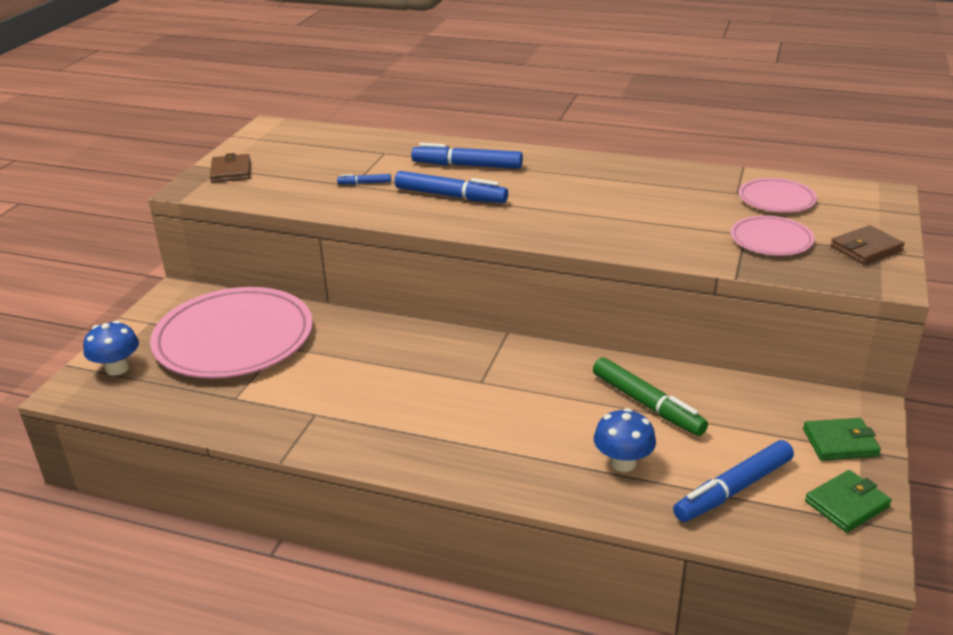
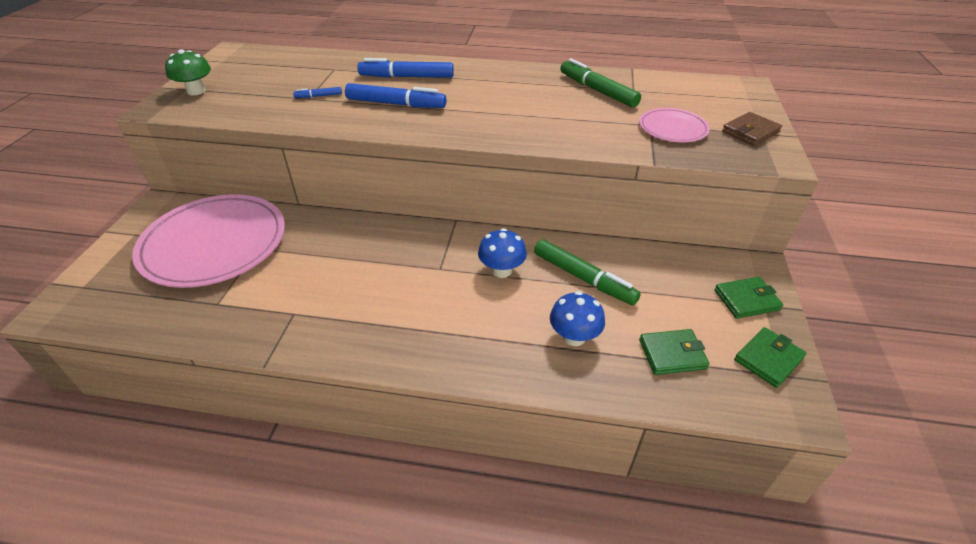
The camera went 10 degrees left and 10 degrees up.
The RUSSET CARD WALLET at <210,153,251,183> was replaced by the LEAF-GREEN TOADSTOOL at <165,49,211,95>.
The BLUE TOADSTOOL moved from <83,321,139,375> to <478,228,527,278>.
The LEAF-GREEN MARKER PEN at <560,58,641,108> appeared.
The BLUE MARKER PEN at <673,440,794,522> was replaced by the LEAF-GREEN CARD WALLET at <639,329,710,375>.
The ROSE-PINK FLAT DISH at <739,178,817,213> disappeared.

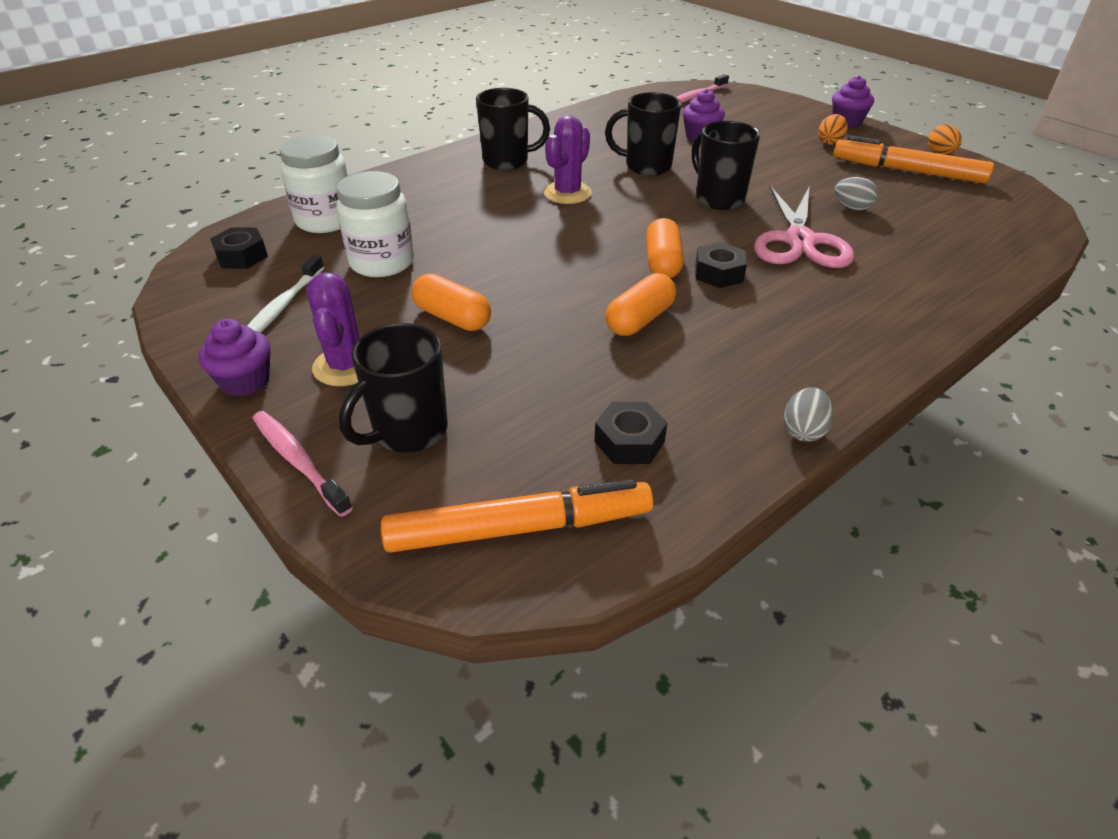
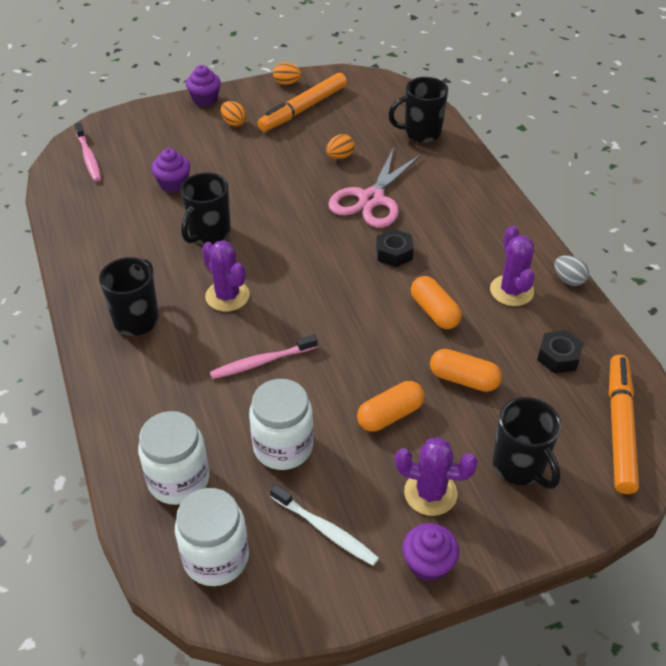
The camera went 70 degrees left and 5 degrees up.
The BLACK HEX NUT at <210,227,268,269> was replaced by the WHITE PRESERVE JAR at <175,488,249,586>.
The ROSE-PINK DENTAL BRUSH moved from <253,411,353,517> to <210,335,318,379>.
The GRAY EGG at <834,177,878,211> became the ORANGE-COLOURED EGG at <326,134,355,159>.
The ROSE-PINK SCISSORS at <754,185,855,268> turned 90 degrees clockwise.
The BLACK COFFEE MUG moved from <692,121,760,210> to <388,77,448,143>.
The ORANGE-COLOURED PILL moved from <646,218,684,278> to <430,349,502,392>.
The PURPLE SAGUARO CACTUS at <490,226,534,306> appeared.

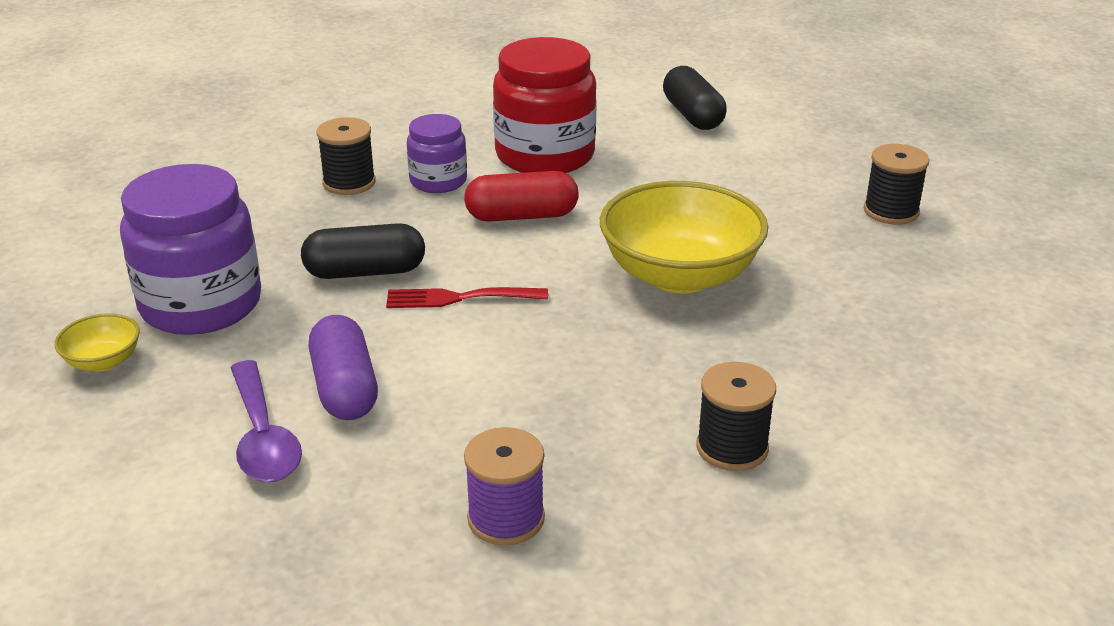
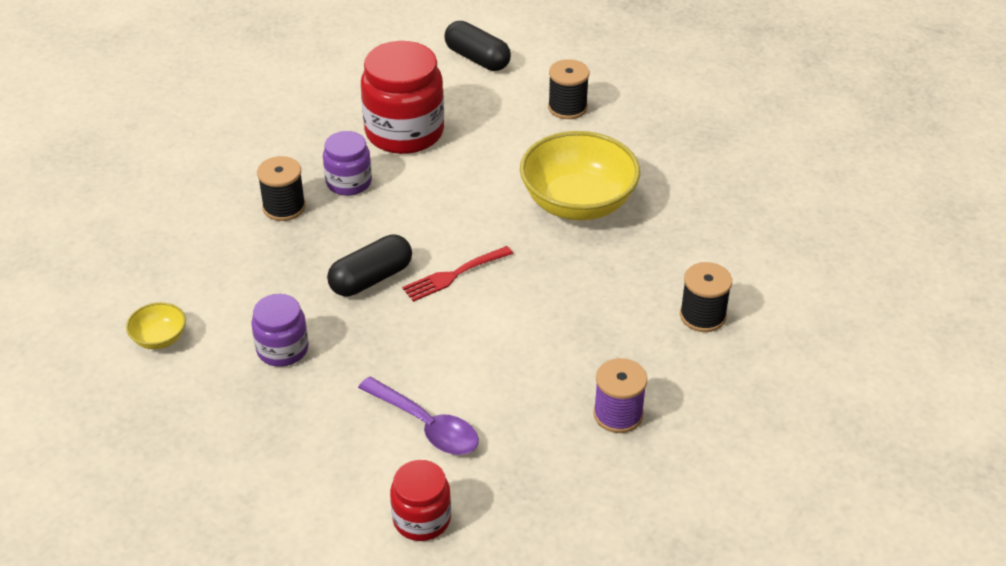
The camera went 30 degrees left and 10 degrees up.
The BRIGHT YELLOW BOWL moved from <54,313,140,371> to <126,302,186,349>.
The PURPLE PRESERVE JAR at <120,164,261,335> changed to 0.56 times the size.
The CRIMSON PRESERVE JAR at <390,460,451,541> appeared.
The BLACK SPOOL moved from <864,144,930,225> to <548,59,589,119>.
The PURPLE PILL at <309,315,378,420> disappeared.
The CRIMSON PILL at <464,171,579,222> disappeared.

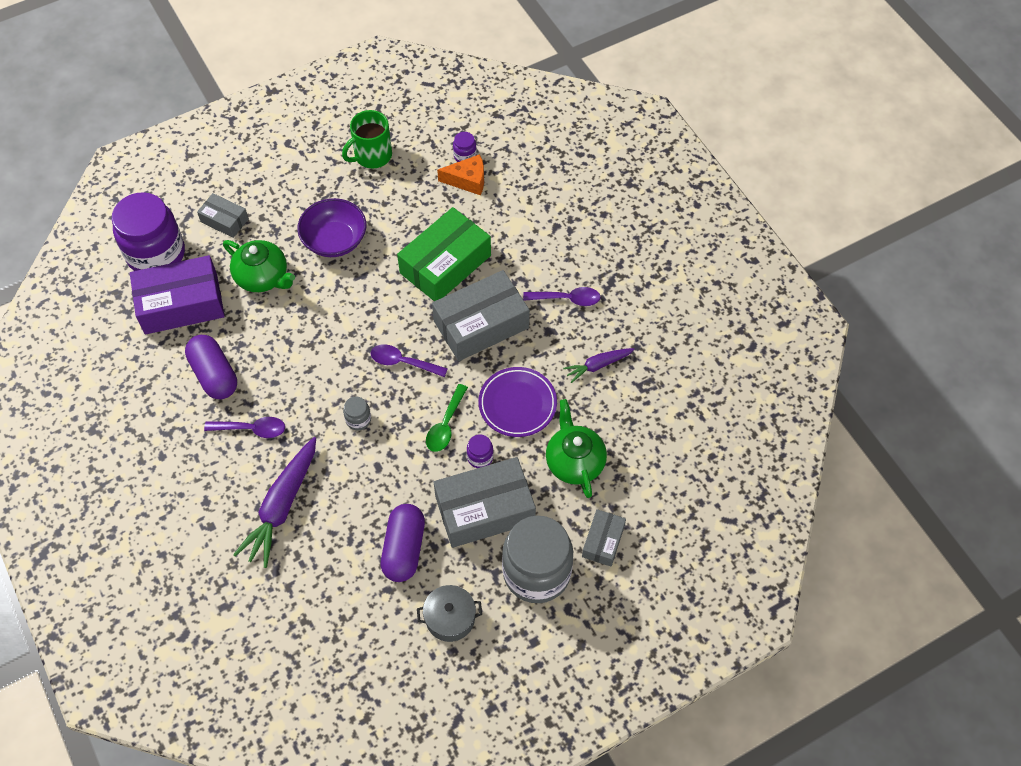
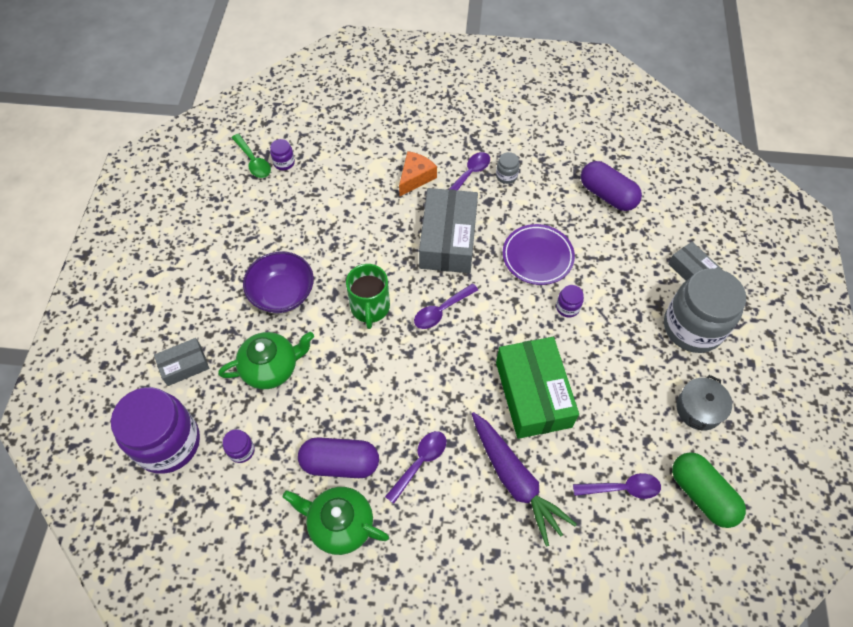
The camera went 55 degrees left and 0 degrees up.
The PURPLE BOX at <130,255,225,335> was replaced by the PURPLE PRESERVE JAR at <223,429,255,463>.
The LEAF-GREEN TEASPOON moved from <426,384,468,452> to <232,134,271,178>.
The LEAF-GREEN CHINA TEAPOT moved from <546,399,607,498> to <283,487,389,555>.
The LEAF-GREEN COFFEE MUG moved from <342,110,392,168> to <346,264,390,329>.
The ORANGE-COLOURED CHEESE WEDGE moved from <437,154,484,195> to <399,151,437,196>.
The GRAY PRESERVE JAR moved from <343,396,371,430> to <496,152,520,184>.
The LEAF-GREEN BOX moved from <397,207,491,301> to <496,337,579,439>.
The PURPLE TEASPOON at <573,473,661,499> appeared.
The PURPLE PILL moved from <381,504,425,582> to <581,161,642,211>.
The LEAF-GREEN PILL at <672,452,746,528> appeared.
The GRAY BOX at <434,457,536,548> disappeared.
The PURPLE ROOT VEGETABLE at <563,348,635,383> disappeared.

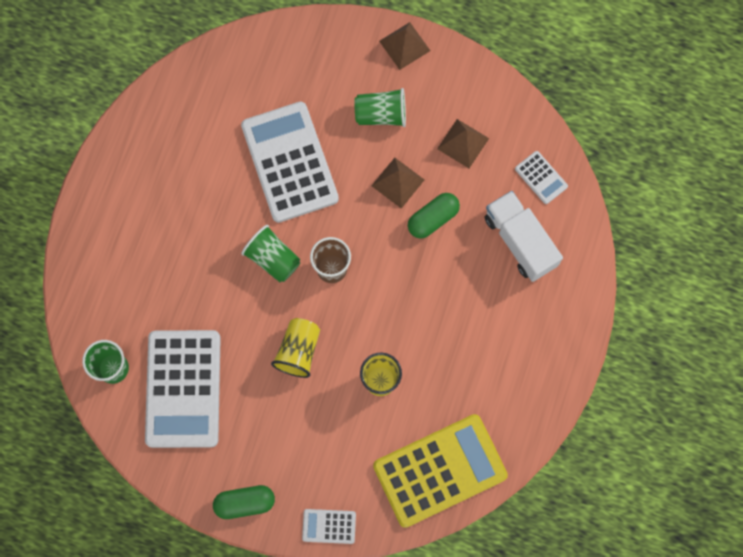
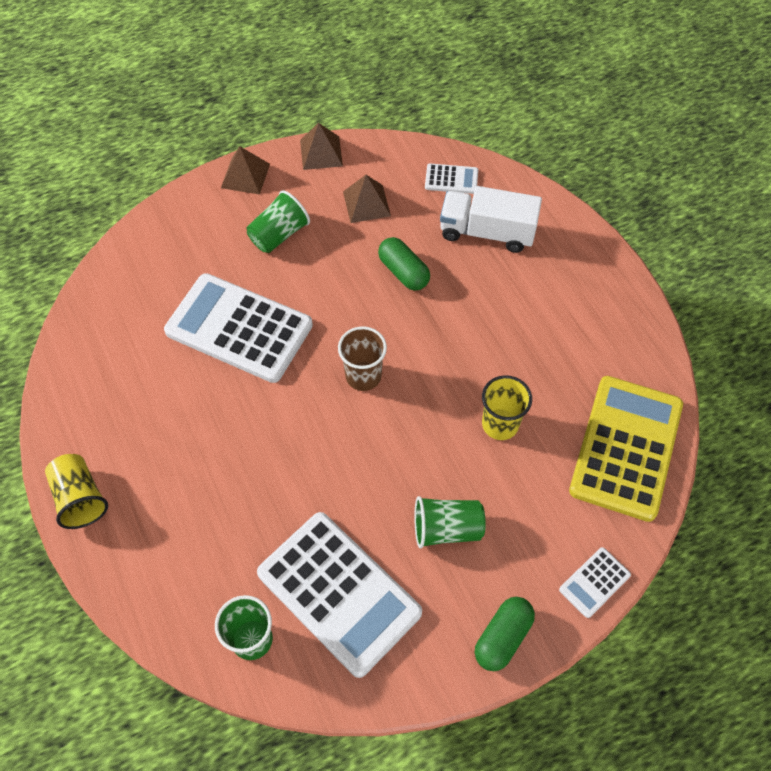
The camera went 45 degrees left and 15 degrees down.
The BRIGHT YELLOW BEAKER moved from <271,318,320,378> to <45,454,108,529>.
The RUSSET PYRAMID SHAPE moved from <372,158,424,209> to <300,123,343,170>.
The LEAF-GREEN PILL at <408,193,460,239> turned 45 degrees counterclockwise.
The LEAF-GREEN BEAKER moved from <241,225,300,282> to <414,496,486,549>.

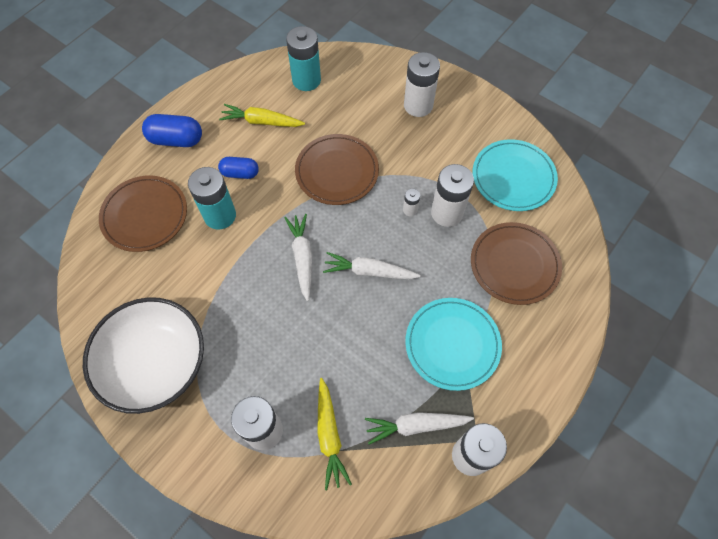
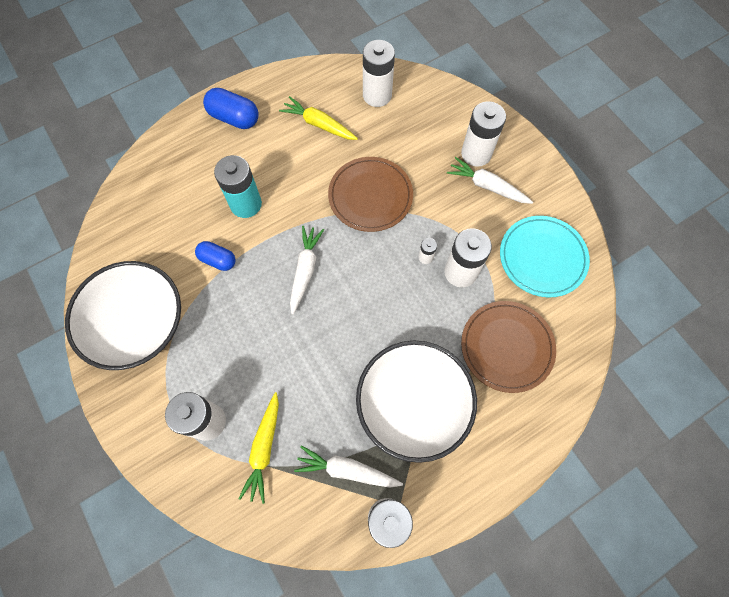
The camera went 20 degrees right and 5 degrees up.
The BLUE PILL moved from <218,157,259,179> to <195,241,236,271>.
The AQUA FLAT DISH at <405,298,502,391> was replaced by the WHITE BOWL at <356,340,477,463>.
The AQUA POWER CELL at <286,26,321,91> became the WHITE POWER CELL at <363,40,395,107>.
The WHITE ROOT VEGETABLE moved from <323,252,421,279> to <447,157,533,204>.
The RUSSET FLAT DISH at <99,176,187,252> disappeared.

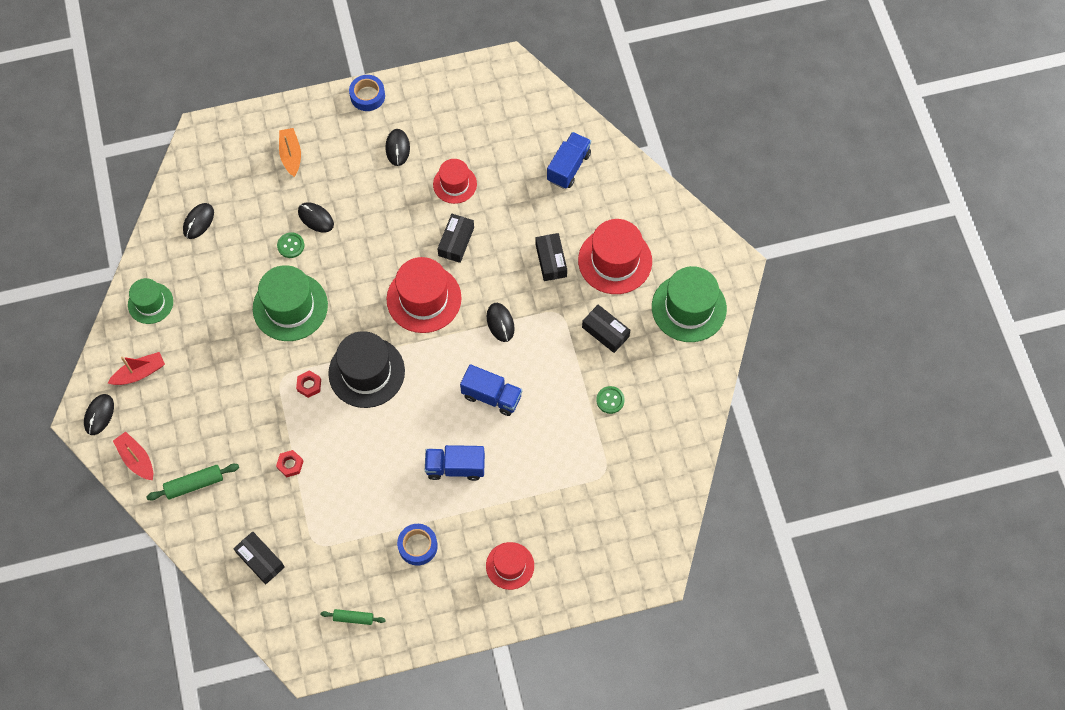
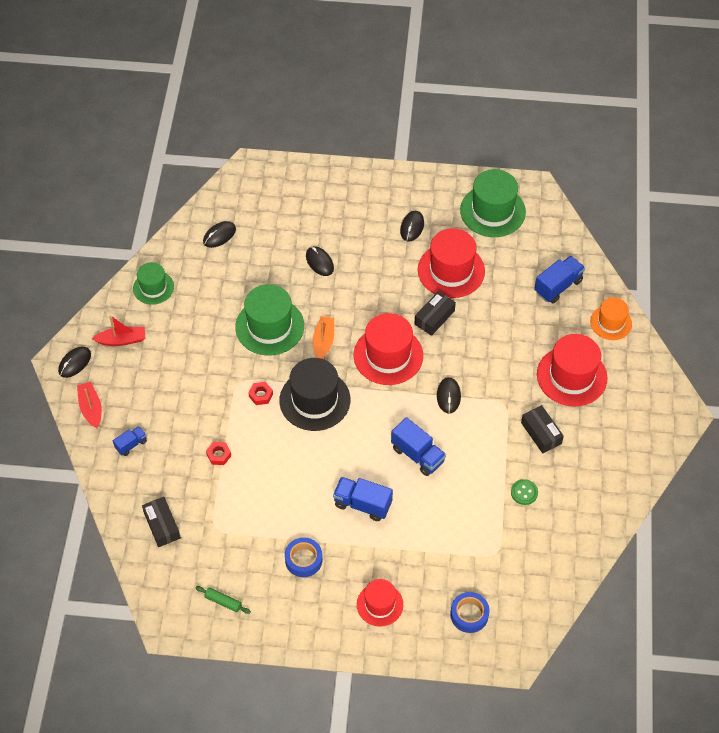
The camera went 20 degrees right and 10 degrees down.
The LEAF-GREEN ROLLING PIN at <146,464,239,501> was replaced by the BLUE TOY TRUCK at <113,426,147,456>.
The ORANGE-COLOURED TOY BOAT moved from <279,128,301,177> to <313,316,334,359>.
The CRIMSON TALL HAT at <433,159,477,204> changed to 1.65 times the size.
The BLUE TAPE moved from <349,75,385,111> to <450,592,489,633>.
The LEAF-GREEN TALL HAT moved from <652,266,727,342> to <460,169,526,237>.
The ORANGE-COLOURED TALL HAT at <590,297,632,340> appeared.
The LEAF-GREEN SHIRT BUTTON at <277,232,304,258> disappeared.
The BLACK BOX at <536,233,567,281> disappeared.

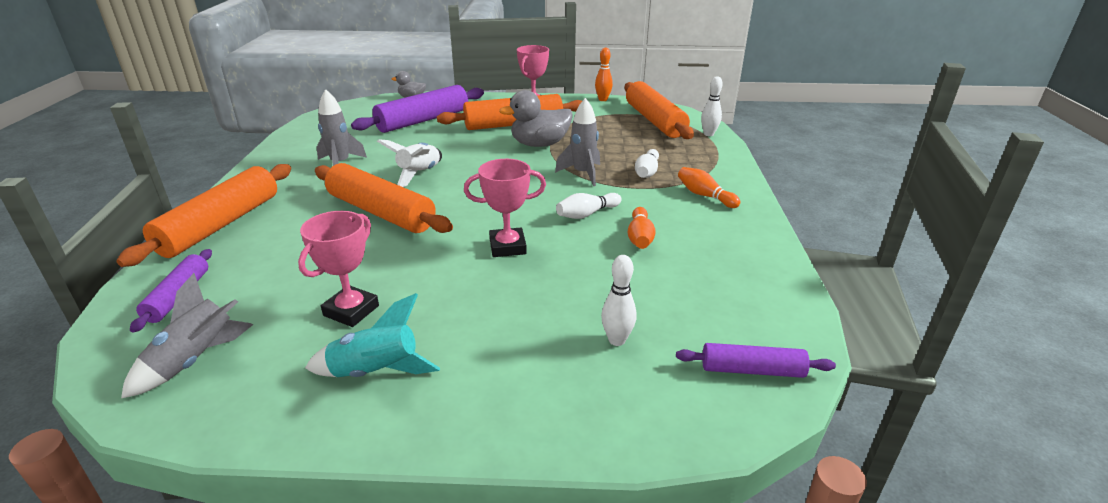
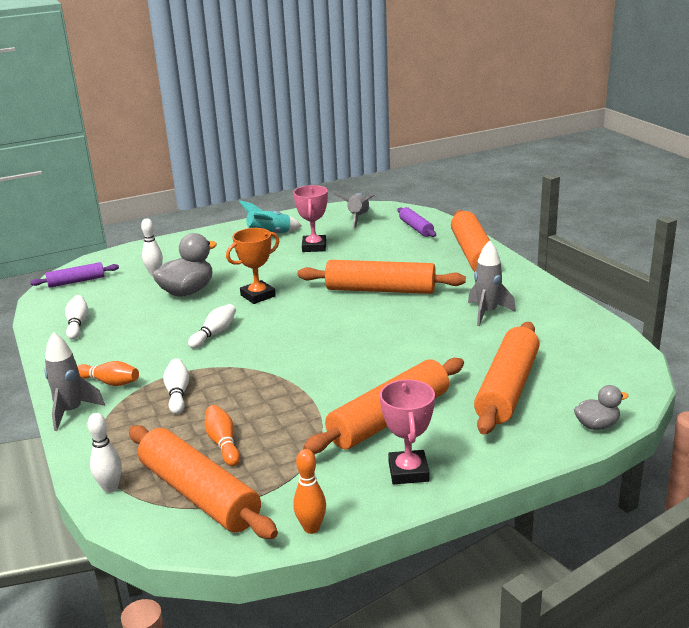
The camera went 155 degrees right and 5 degrees down.
The GRAY ROCKET moved from <555,98,600,186> to <44,332,105,431>.
The WHITE TENPIN at <65,295,88,340> appeared.
The GRAY DUCK moved from <499,90,573,147> to <153,233,217,297>.
The ORANGE-COLOURED TENPIN moved from <628,207,656,249> to <204,405,240,466>.
The ROSE-PINK TROPHY at <464,159,546,257> became the ORANGE-COLOURED TROPHY at <226,228,279,304>.
The PURPLE ROLLING PIN at <351,85,484,133> became the ORANGE-COLOURED ROLLING PIN at <474,322,540,435>.
The WHITE ROCKET at <377,139,442,187> disappeared.

